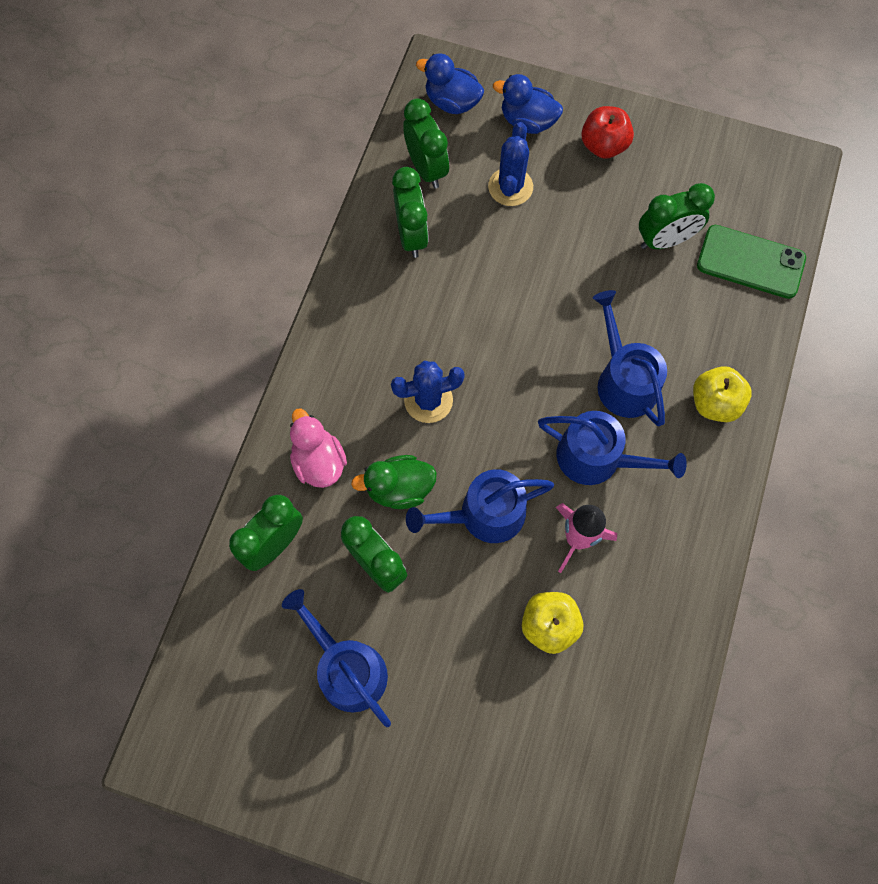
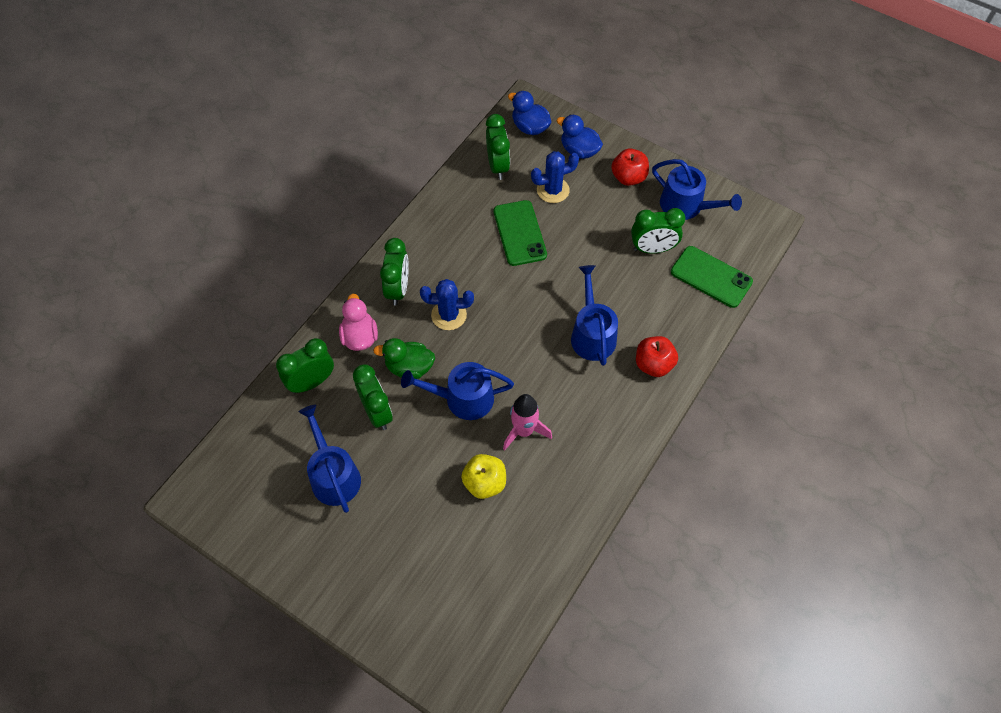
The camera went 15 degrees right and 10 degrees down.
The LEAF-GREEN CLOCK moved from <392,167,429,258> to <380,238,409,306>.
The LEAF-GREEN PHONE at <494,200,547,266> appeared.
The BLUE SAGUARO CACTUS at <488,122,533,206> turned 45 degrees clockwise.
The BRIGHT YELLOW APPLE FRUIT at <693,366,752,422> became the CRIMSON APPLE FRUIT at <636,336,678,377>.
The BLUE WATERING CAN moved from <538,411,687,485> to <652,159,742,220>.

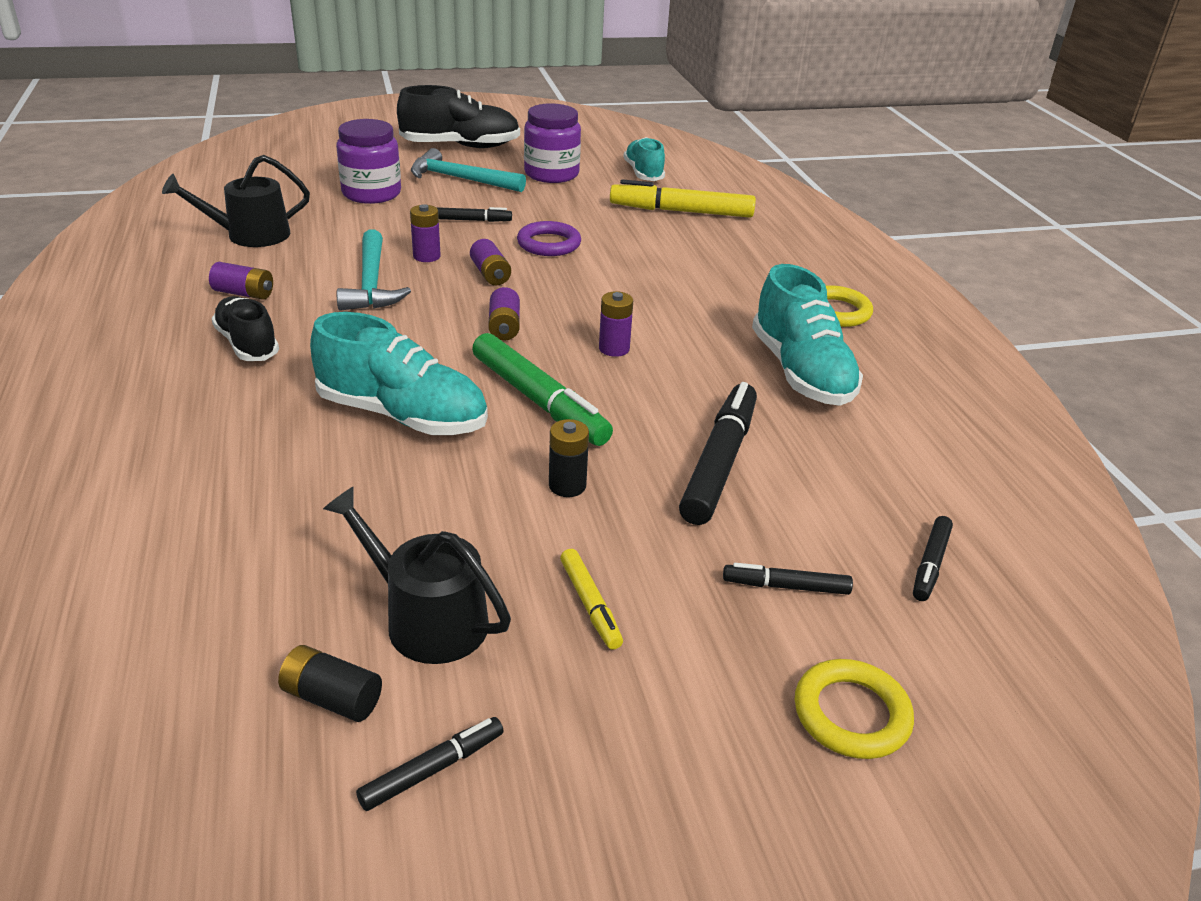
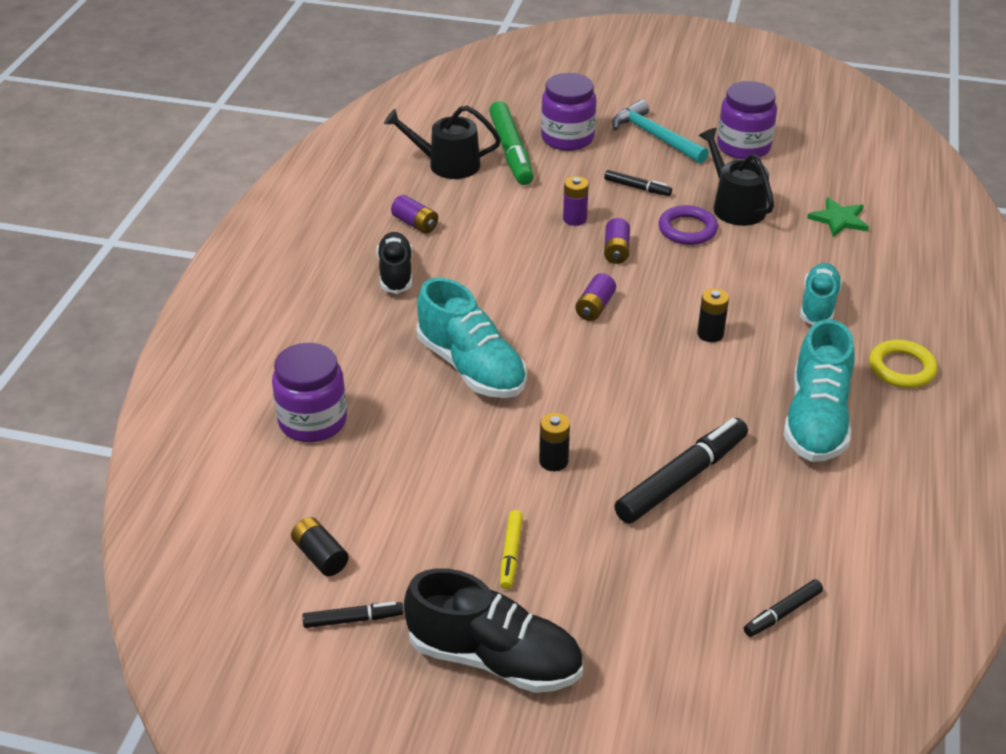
The camera went 30 degrees right and 5 degrees up.
The PURPLE PRESERVE JAR at <272,343,347,442> appeared.
The BLACK SNEAKER moved from <397,85,520,148> to <404,568,583,693>.
The LEAF-GREEN MARKER PEN moved from <472,333,613,446> to <489,101,533,185>.
The BLACK POWER CELL at <697,288,729,342> appeared.
The BLACK WATERING CAN moved from <323,487,511,664> to <699,128,774,226>.
The AQUA SNEAKER moved from <623,137,665,181> to <800,263,842,325>.
The BRIGHT YELLOW MARKER PEN at <610,179,756,218> was replaced by the LEAF-GREEN FIVE-POINTED STAR at <807,197,869,237>.
The AQUA CARPENTER'S HAMMER at <337,229,411,311> disappeared.
The PURPLE POWER CELL at <599,291,633,357> disappeared.
The BLACK MARKER PEN at <723,563,853,595> disappeared.
The BRIGHT YELLOW TORUS at <795,659,914,759> disappeared.

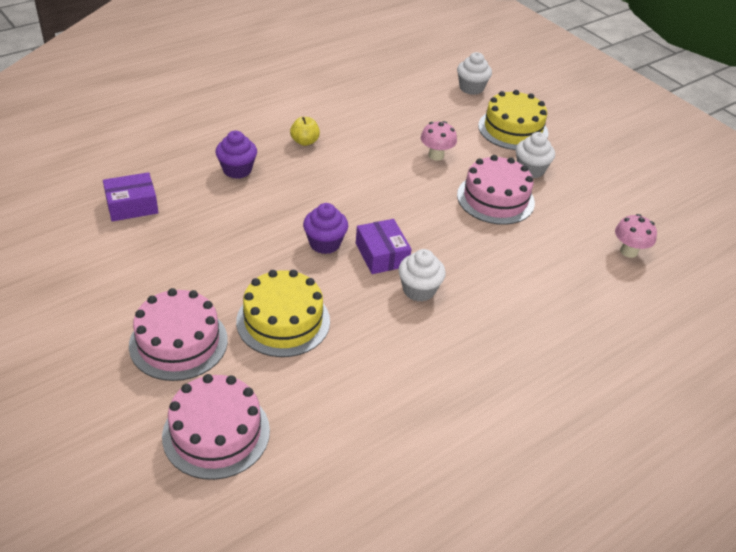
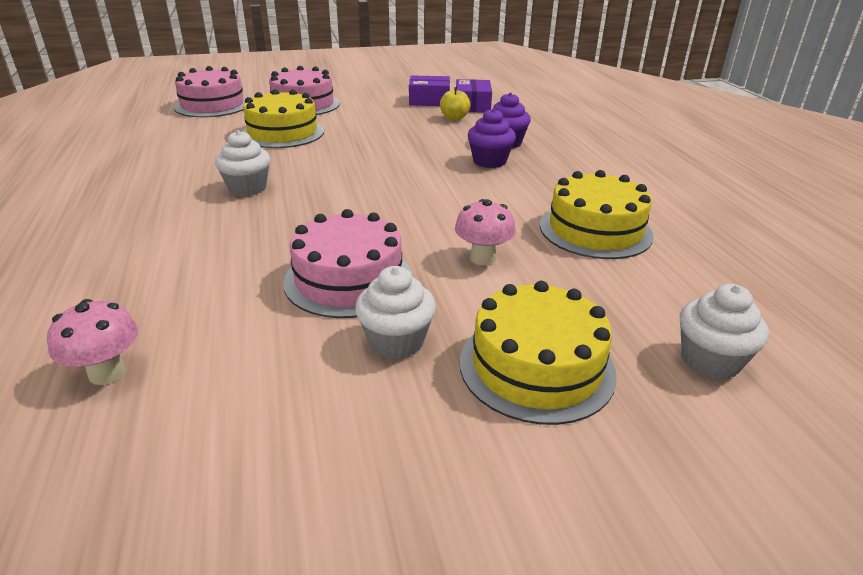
The camera went 115 degrees right and 10 degrees down.
The PURPLE BOX moved from <356,219,412,274> to <409,75,450,106>.
The BRIGHT YELLOW APPLE FRUIT moved from <290,117,320,146> to <440,87,471,120>.
The PURPLE CUPCAKE moved from <303,203,348,254> to <468,108,516,168>.
The BRIGHT YELLOW LAYER CAKE at <540,170,654,259> appeared.

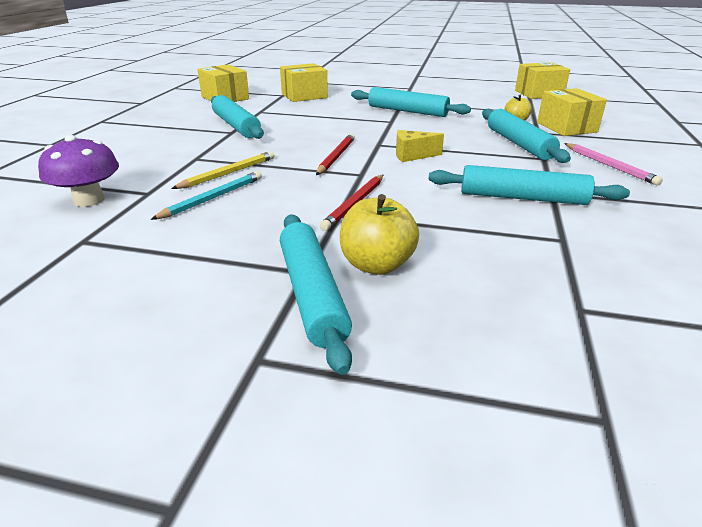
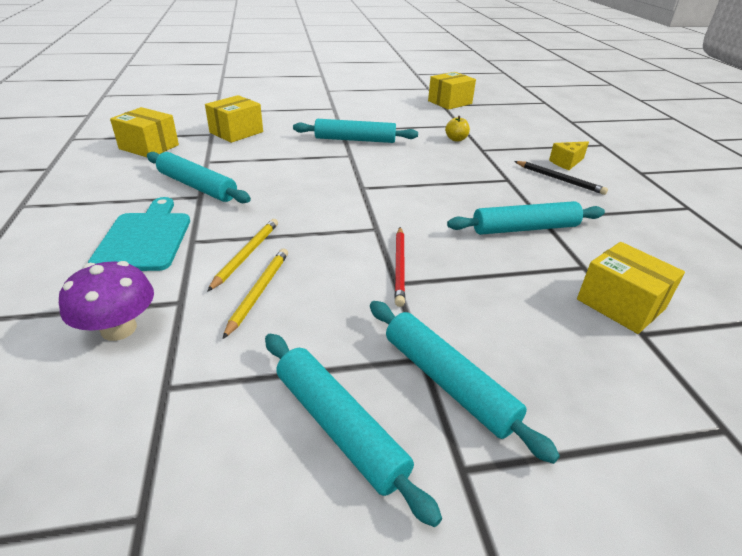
The camera went 25 degrees left and 5 degrees up.
The AQUA BREAD BOARD at <88,197,190,271> appeared.
The AQUA LEAD PENCIL at <150,171,262,220> became the BRIGHT YELLOW LEAD PENCIL at <223,248,288,339>.
The AQUA ROLLING PIN moved from <482,109,571,163> to <265,334,442,527>.
The ROSE-PINK LEAD PENCIL at <564,143,663,185> became the BLACK LEAD PENCIL at <514,161,608,195>.
The BRIGHT YELLOW CHEESE WEDGE moved from <396,130,444,162> to <549,141,589,170>.
The BRIGHT YELLOW BOX moved from <537,88,607,136> to <577,242,685,334>.
The CRIMSON LEAD PENCIL at <316,134,355,175> disappeared.
The BRIGHT YELLOW APPLE FRUIT at <340,194,419,275> disappeared.

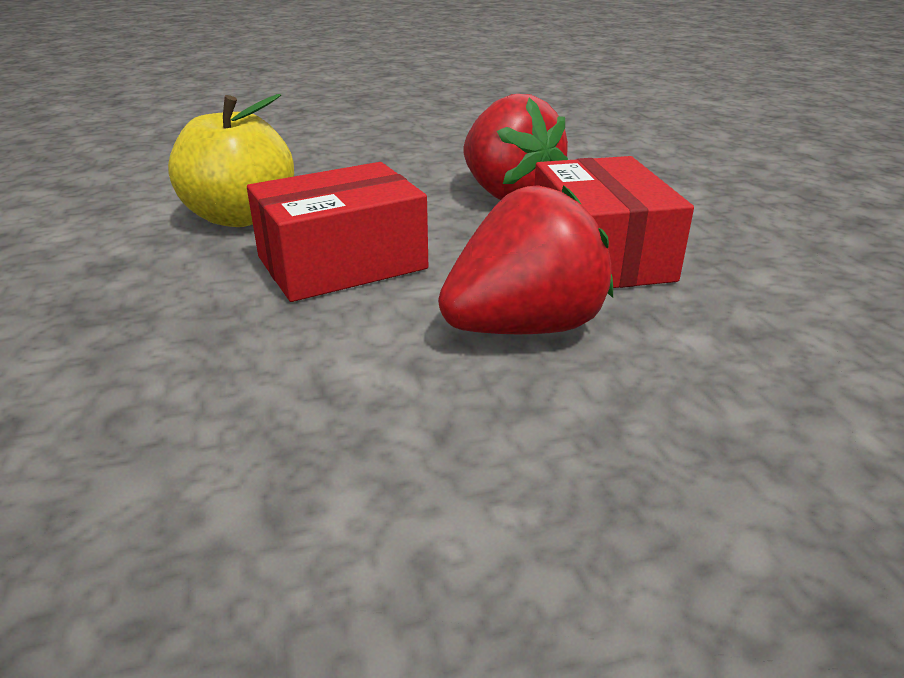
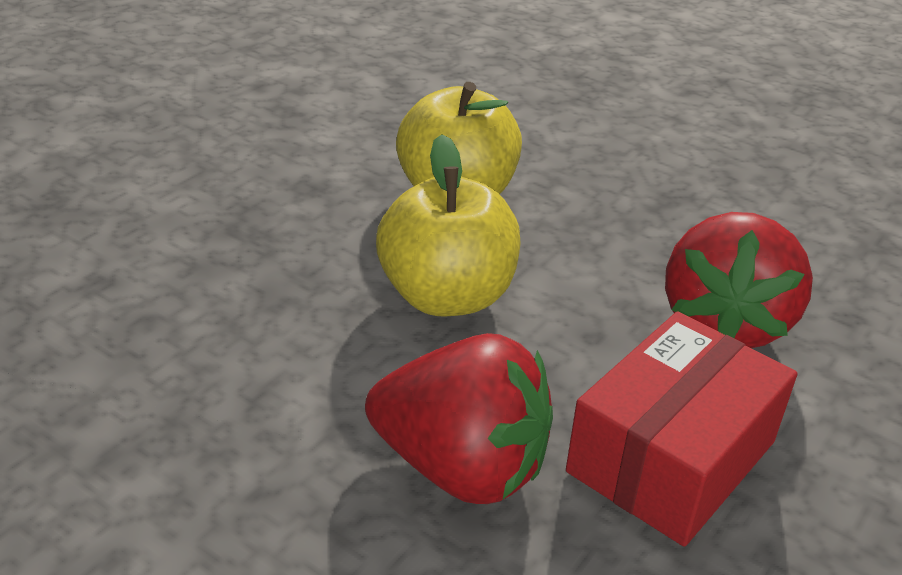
The camera went 50 degrees right and 5 degrees up.
The CRIMSON BOX at <247,162,428,302> was replaced by the BRIGHT YELLOW APPLE FRUIT at <376,134,521,316>.

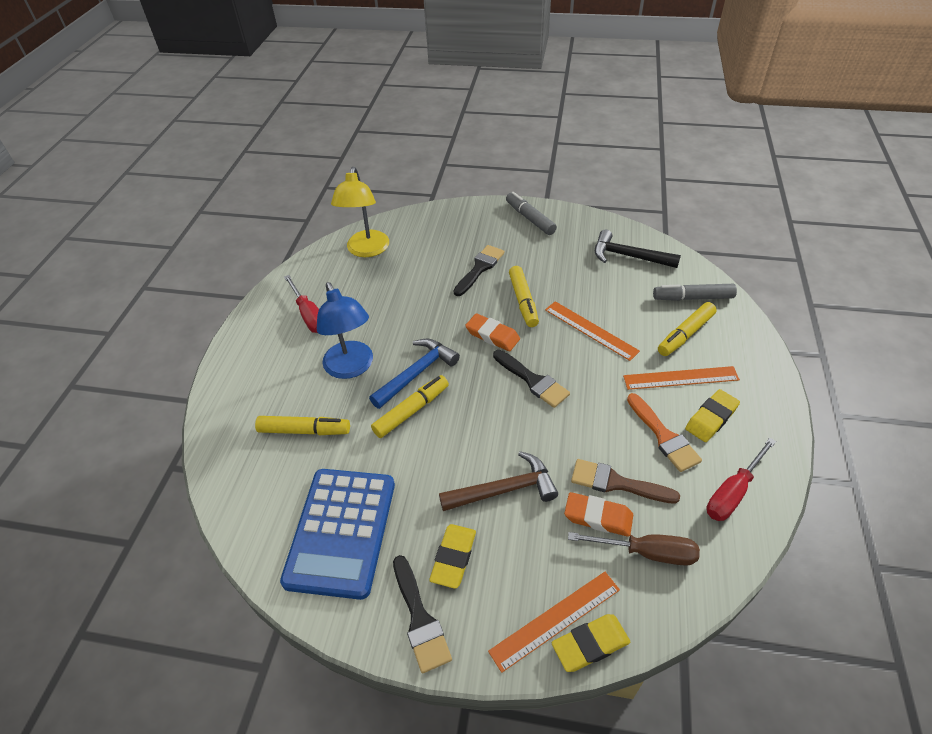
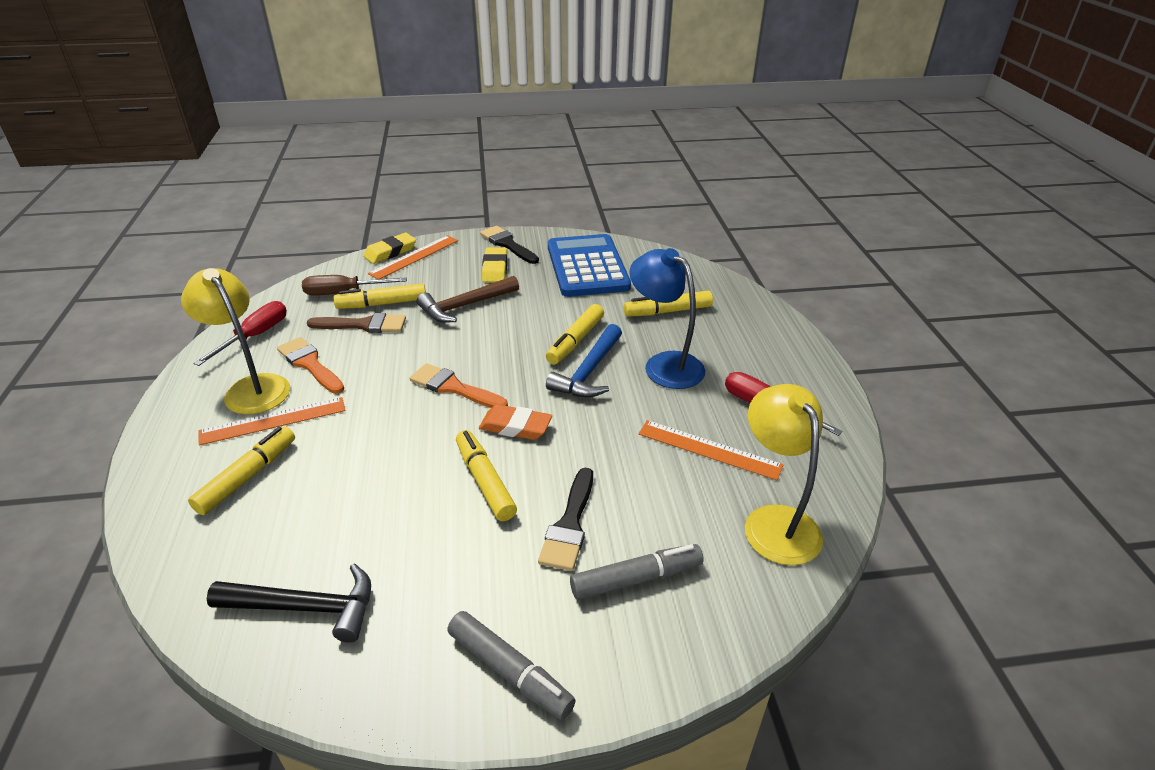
The camera went 160 degrees right and 10 degrees down.
The BRIGHT YELLOW PENCIL ERASER at <685,389,740,442> was replaced by the BRIGHT YELLOW LAMP at <181,268,290,414>.
The ORANGE-COLOURED PENCIL ERASER at <564,492,633,537> was replaced by the BRIGHT YELLOW MARKER PEN at <334,283,426,309>.
The BLACK PAINT BRUSH at <493,350,570,408> became the ORANGE-COLOURED PAINT BRUSH at <409,363,508,408>.
The GRAY MARKER PEN moved from <653,284,737,301> to <570,544,704,600>.
The ORANGE-COLOURED STRAIGHTEDGE moved from <545,301,640,361> to <639,420,784,480>.

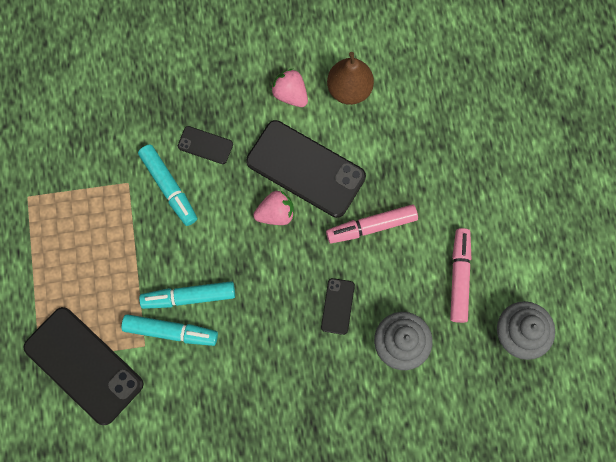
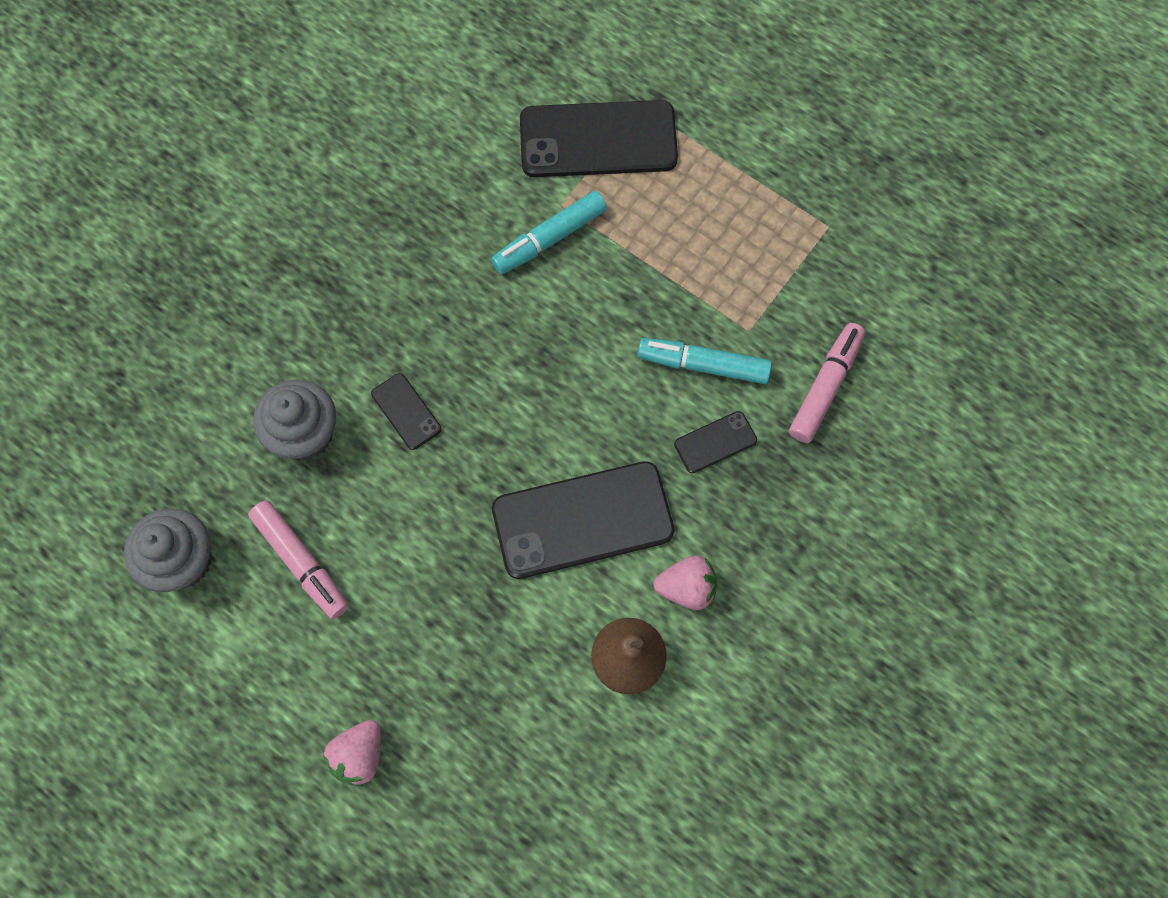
The camera went 135 degrees right and 5 degrees down.
The ROSE-PINK BERRY moved from <253,191,294,225> to <323,720,381,787>.
The ROSE-PINK MARKER PEN moved from <326,204,418,243> to <789,323,865,443>.
The AQUA MARKER PEN at <139,281,235,309> disappeared.

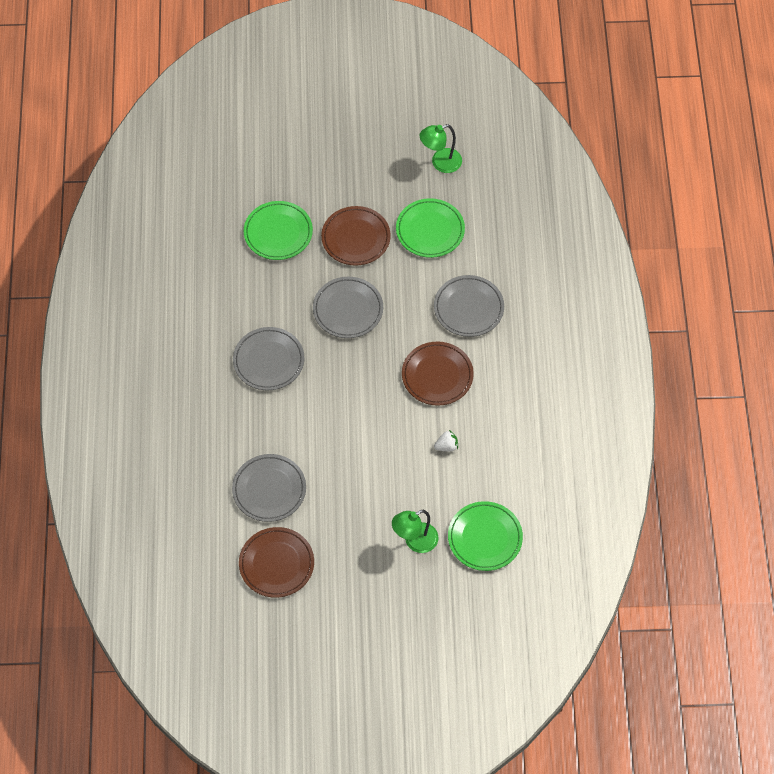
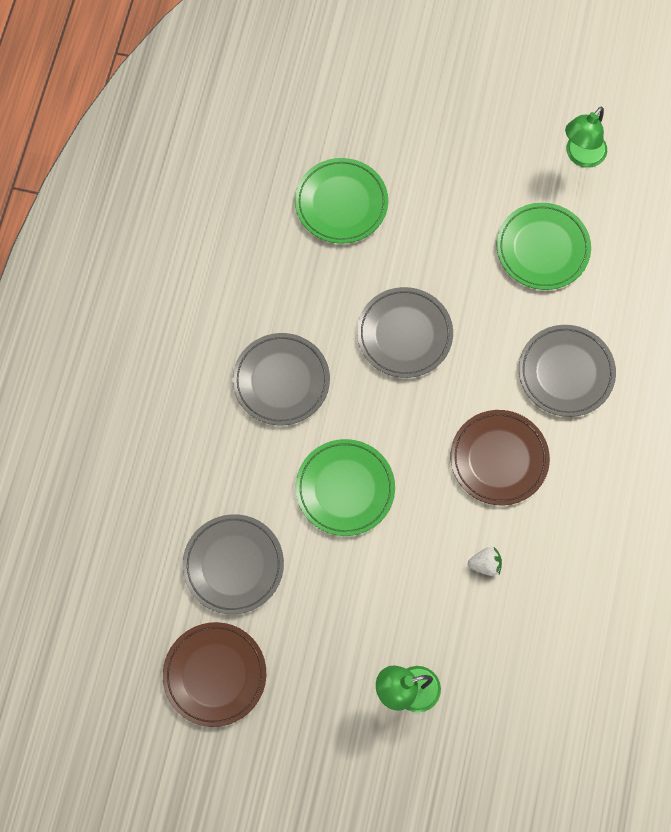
The camera went 15 degrees right and 10 degrees up.
The LEAF-GREEN FLAT DISH moved from <448,501,523,571> to <295,439,395,536>.
The LEAF-GREEN LAMP at <419,124,462,173> turned 45 degrees counterclockwise.
The RUSSET FLAT DISH at <321,206,391,266> disappeared.

